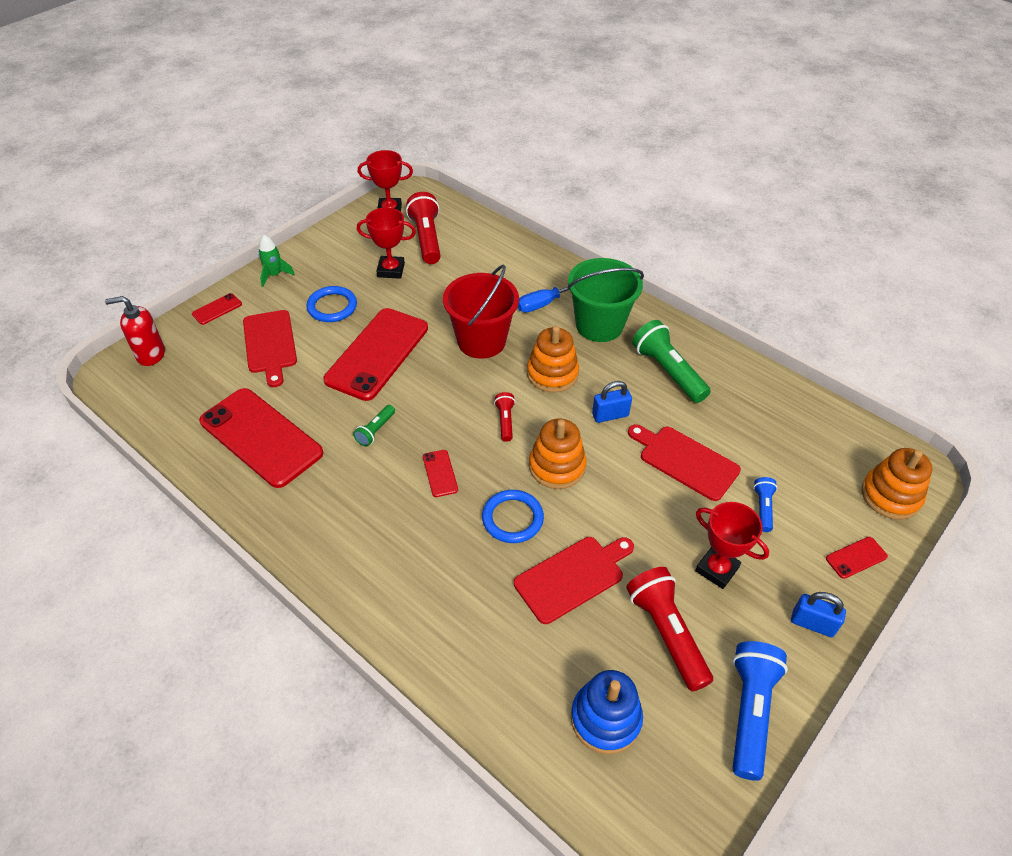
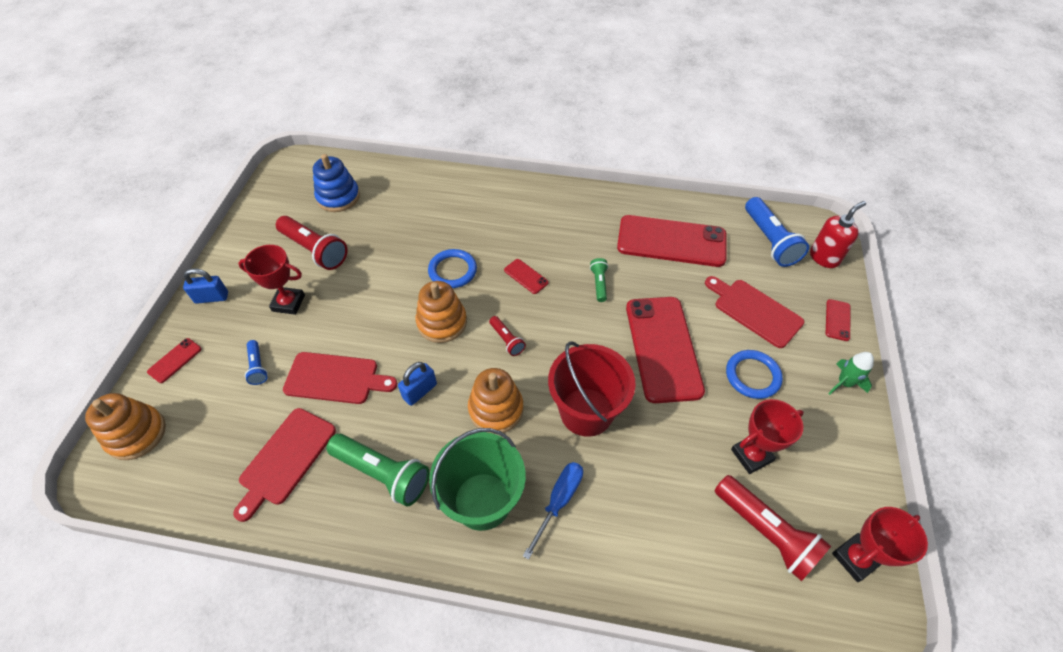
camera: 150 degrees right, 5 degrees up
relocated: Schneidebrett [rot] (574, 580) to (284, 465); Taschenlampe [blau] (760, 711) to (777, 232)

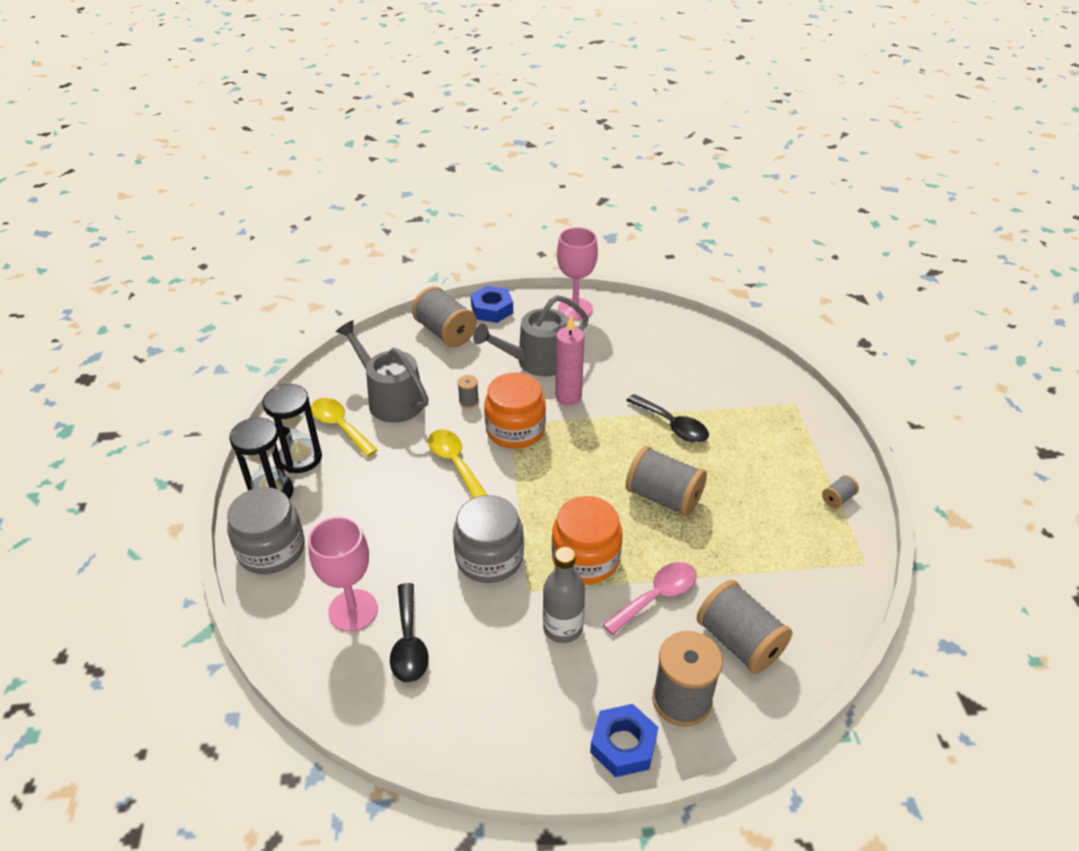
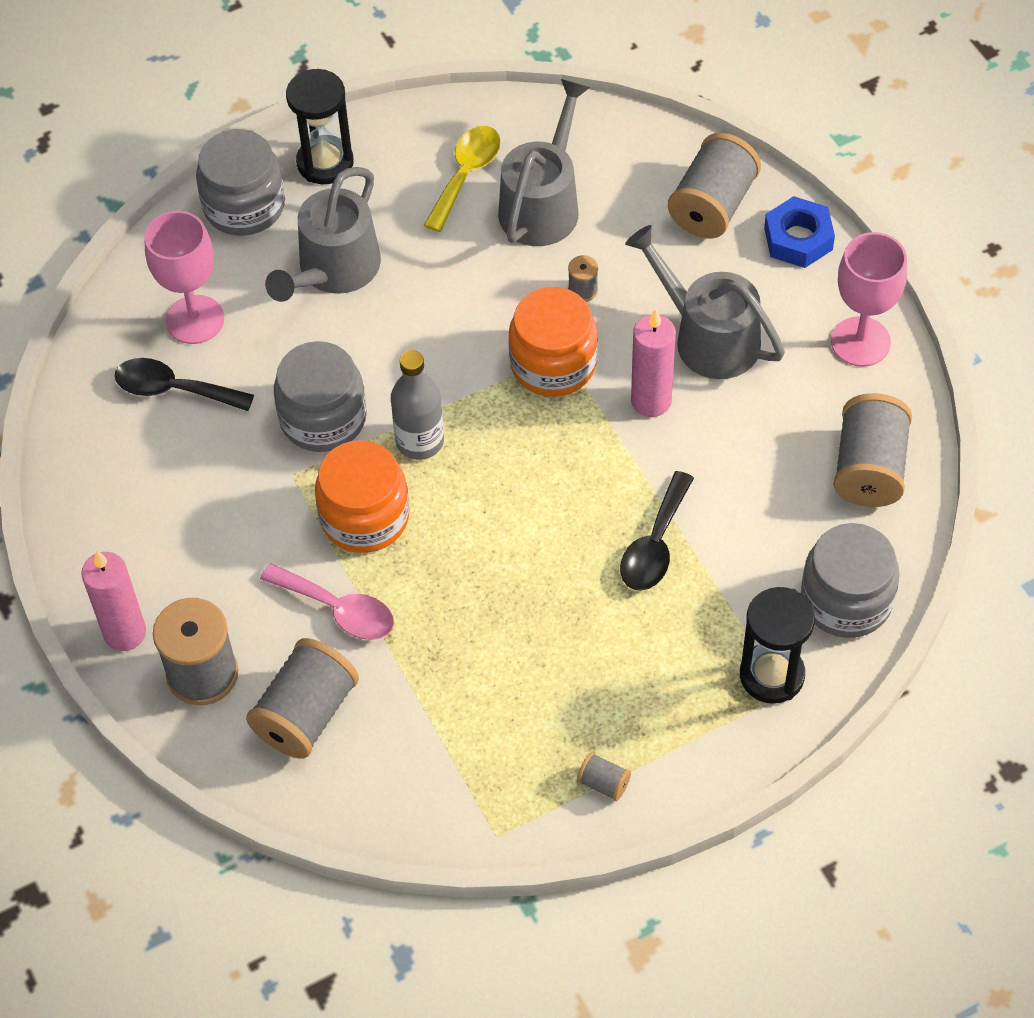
camera: 70 degrees right, 15 degrees up
missing: Löffel [gelb] (457, 463)
appeared: Gießkanne [grau] (323, 234); Einmachglas [grau] (850, 580)
relocated: Flasche [grau] (564, 595) to (417, 405); Sanduhr [schwarz] (292, 428) to (777, 645); Garnrolle [grau] (666, 481) to (872, 450)
exchanged: Sechskantmutter [blau] (624, 740) to Kerze [rosa] (113, 600)
spun: Löffel [schwarz] (409, 633) = (184, 384) 45 degrees clockwise

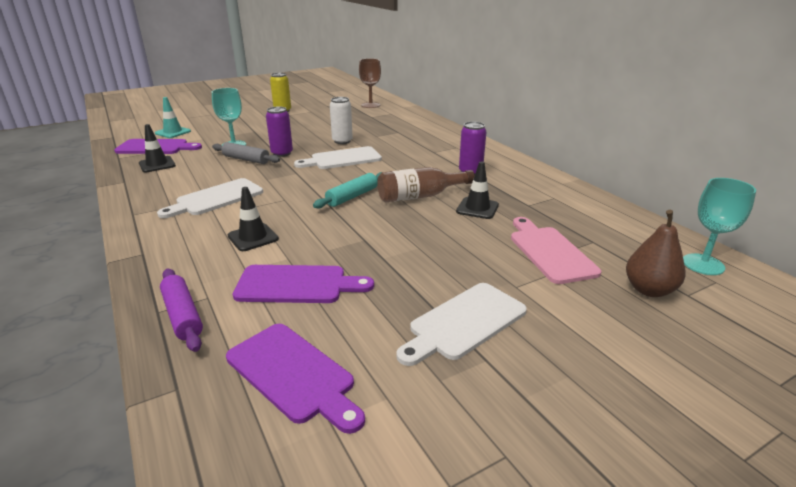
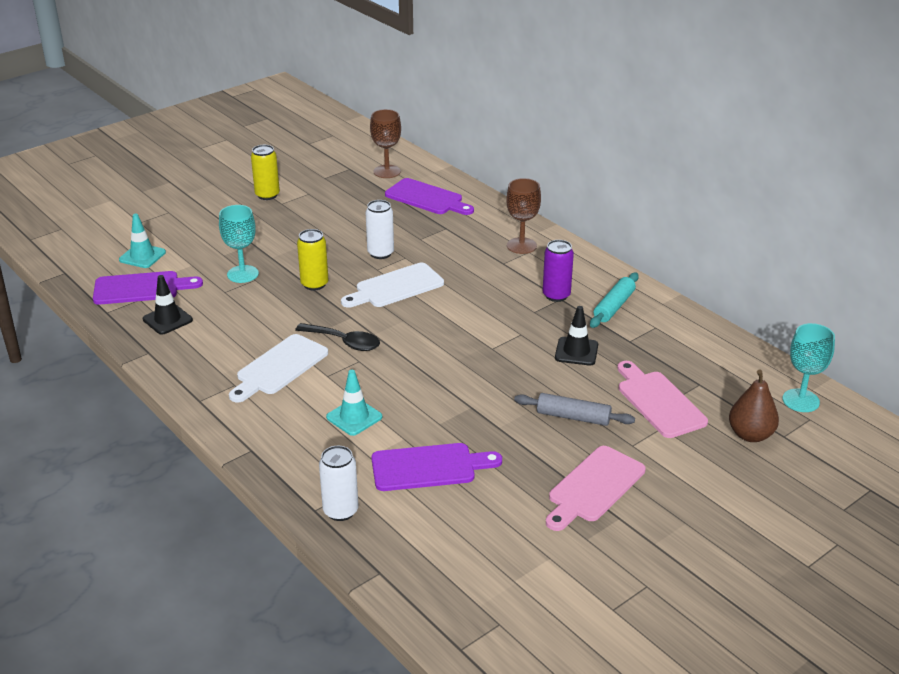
camera: 10 degrees left, 5 degrees up
missing: Flasche [braun] (426, 185)
appeared: Löffel [schwarz] (337, 337); Kelch [braun] (523, 216)
relocated: Schneidebrett [lila] (295, 379) to (429, 196); Nudelholz [grau] (246, 153) to (574, 409); Nudelholz [türkis] (347, 190) to (614, 300)
exchanged: Nudelholz [lila] (181, 310) to Dose [weiß] (339, 483)
colour: Dose [lila] (279, 132) to Dose [gelb] (312, 259); Leitkegel [schwarz] (253, 219) to Leitkegel [türkis] (354, 403); Schneidebrett [weiß] (461, 324) to Schneidebrett [rosa] (596, 488)

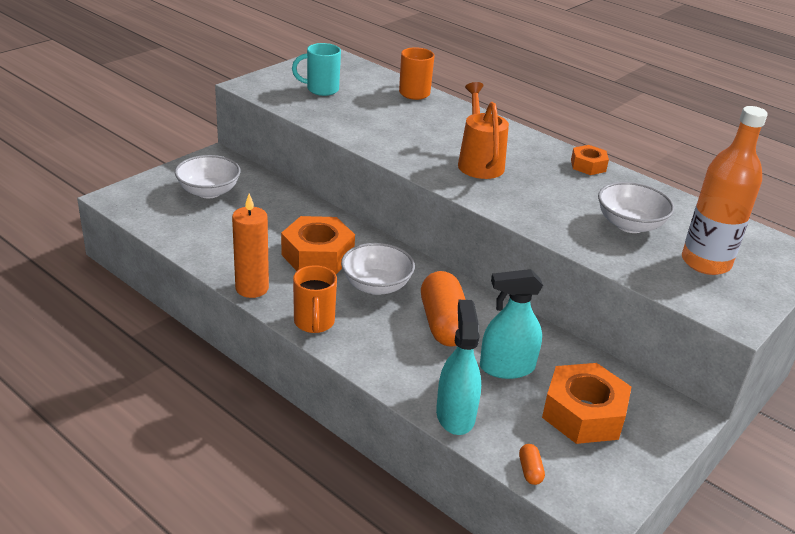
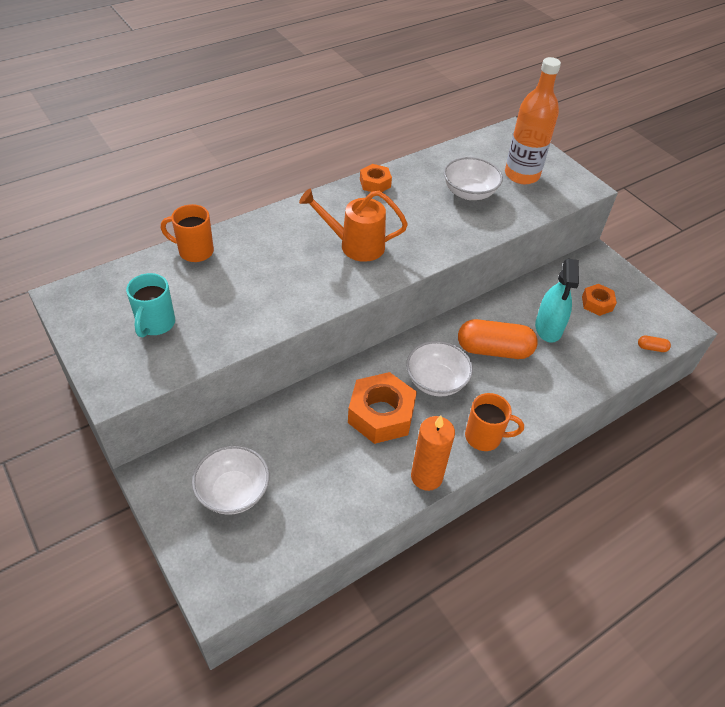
camera: 75 degrees left, 15 degrees up
missing: Sprühflasche [türkis] (458, 367)
size: Sechskantmutter [orange] (586, 403) = (599, 300) x0.55

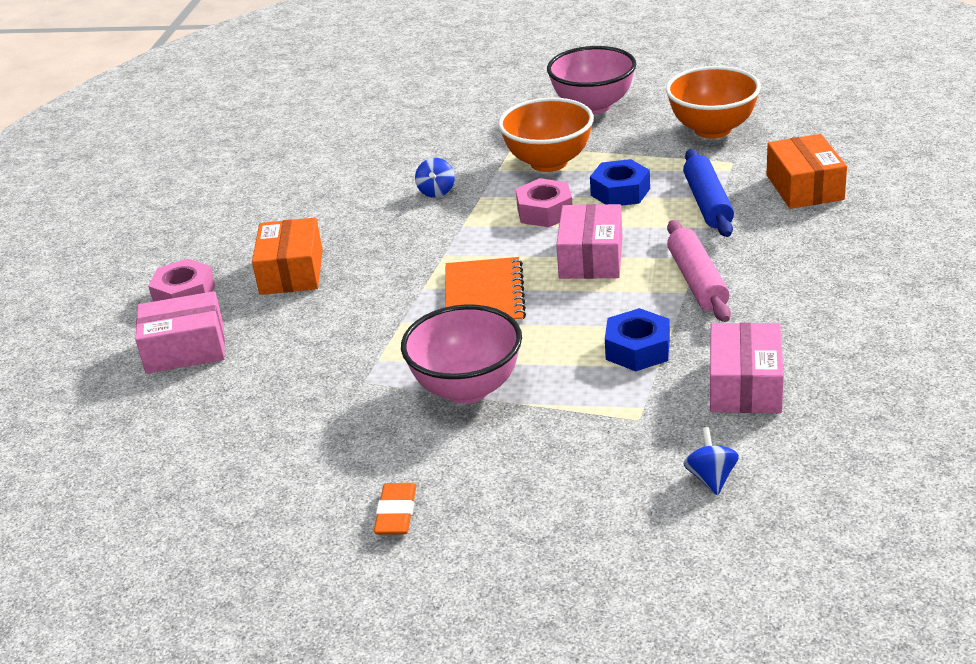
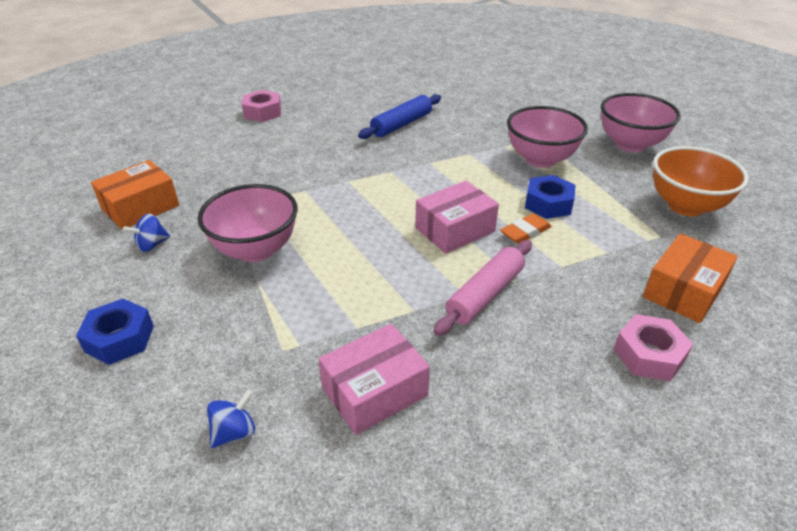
camera: 45 degrees right, 5 degrees up
missing: Schachtel [rosa] (180, 332); Notizbuch [orange] (485, 290)
relocated: Sechskantmutter [blau] (637, 339) to (115, 332); Schachtel [orange] (287, 256) to (135, 195); Kreisel [blau] (435, 178) to (146, 232); Nudelholz [blau] (708, 193) to (399, 116); Radiergummi [orange] (395, 508) to (526, 228); Sechskantmutter [rosa] (544, 202) to (653, 347)
colour: Schüssel [orange] (546, 135) to Schüssel [rosa] (547, 137)

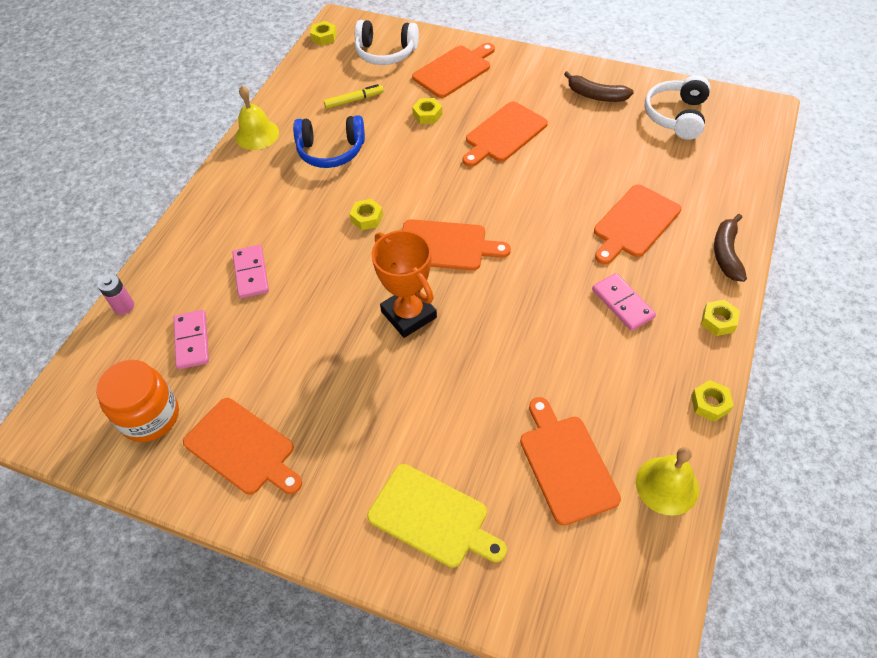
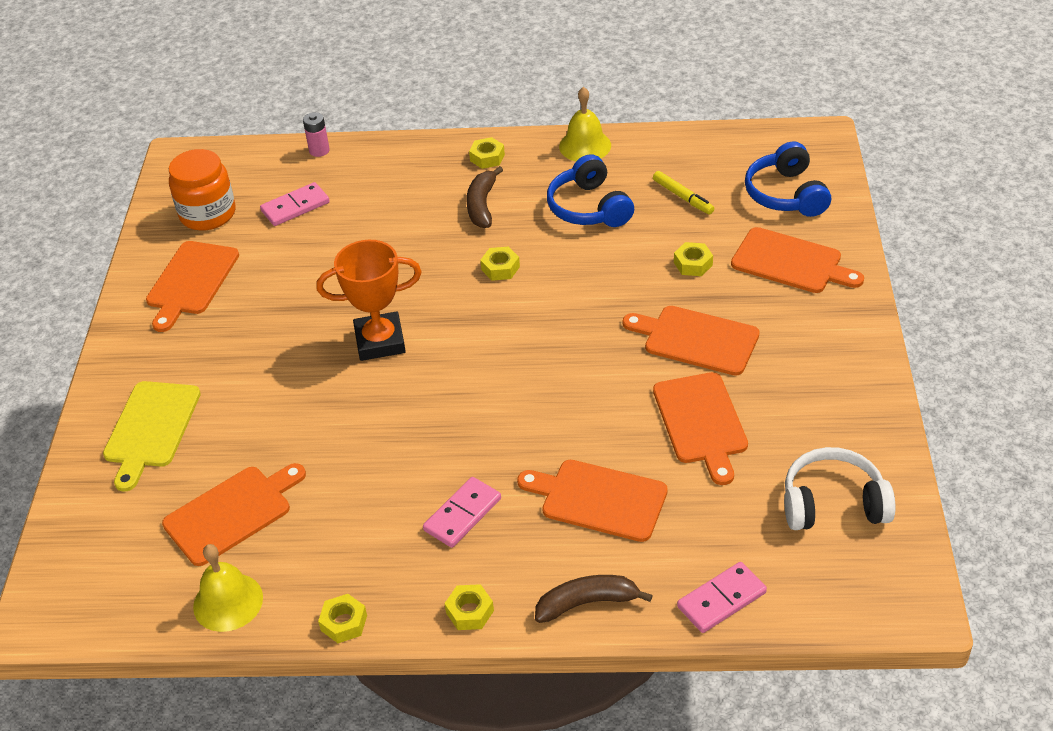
camera: 70 degrees right, 10 degrees down
relocated: Banane [braun] (599, 86) to (485, 197); Sechskantmutter [gelb] (323, 33) to (487, 153); Schneidebrett [orange] (456, 245) to (700, 428); Dominostein [rosa] (250, 271) to (722, 597)
colour: Kopfhörer [weiß] (387, 42) to Kopfhörer [blau] (788, 179)
spun: Pokal [orange] (404, 284) = (369, 300) 45 degrees clockwise

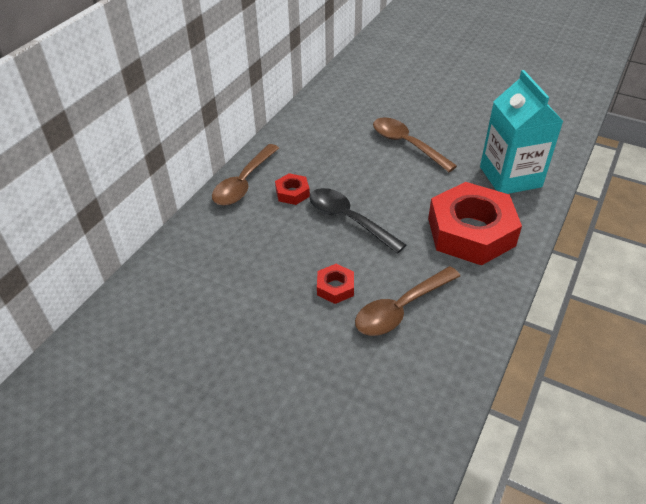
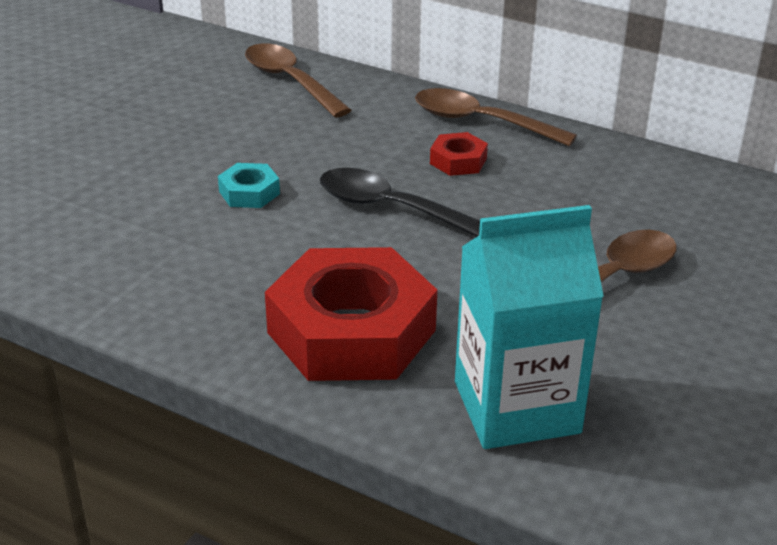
camera: 90 degrees right, 10 degrees down
relocated: Löffel [braun] (407, 301) to (298, 80)
colour: Sechskantmutter [rot] (335, 284) to Sechskantmutter [türkis] (249, 185)
spun: Löffel [schwarz] (357, 221) = (400, 202) 105 degrees counterclockwise

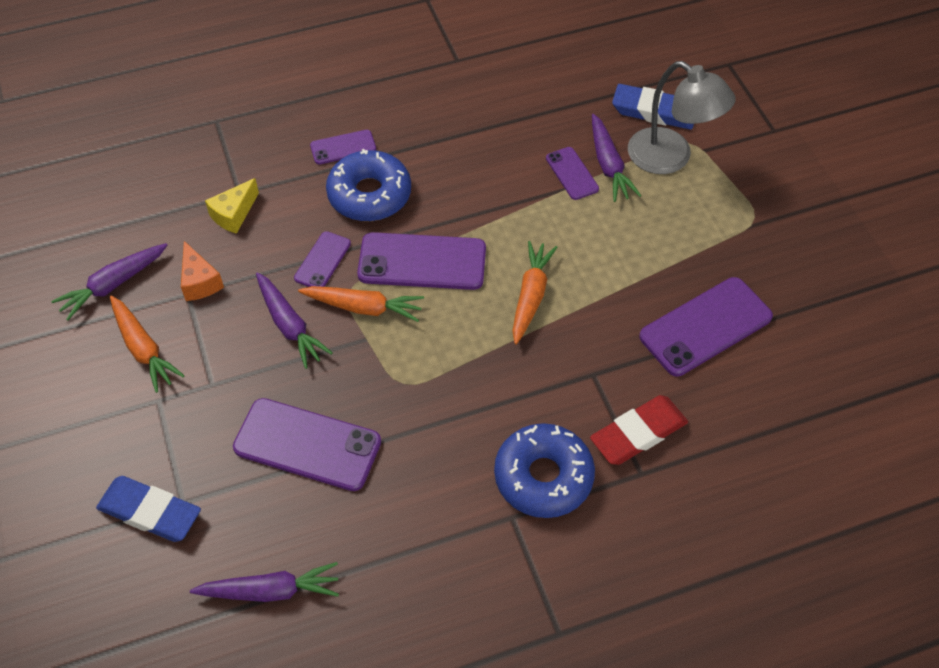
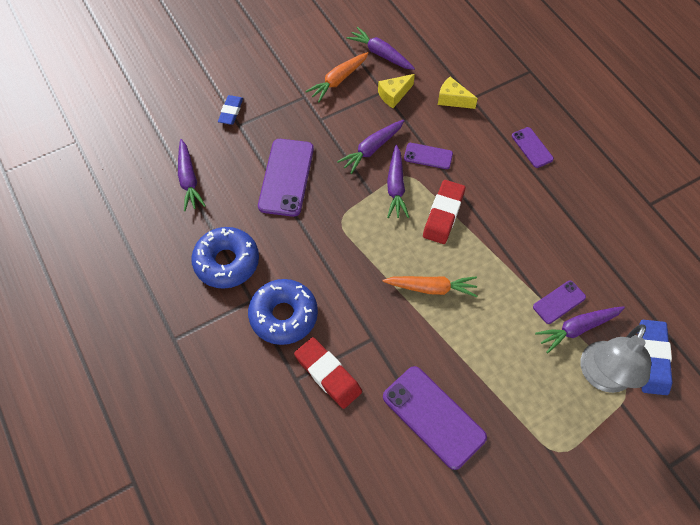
camera: 80 degrees right, 5 degrees up
relocated: Donut [blau] (368, 185) to (225, 258)
exchanged: Handy [lila] (421, 261) to Radiergummi [rot] (444, 212)
colour: Käse [orange] (202, 271) to Käse [gelb] (396, 91); Karotte [orange] (361, 304) to Karotte [lila] (398, 181)
size: Radiergummi [blau] (148, 509) = (230, 110) x0.65

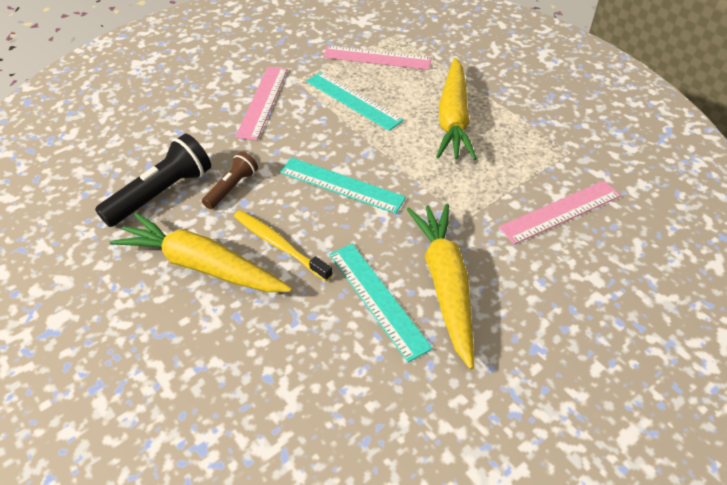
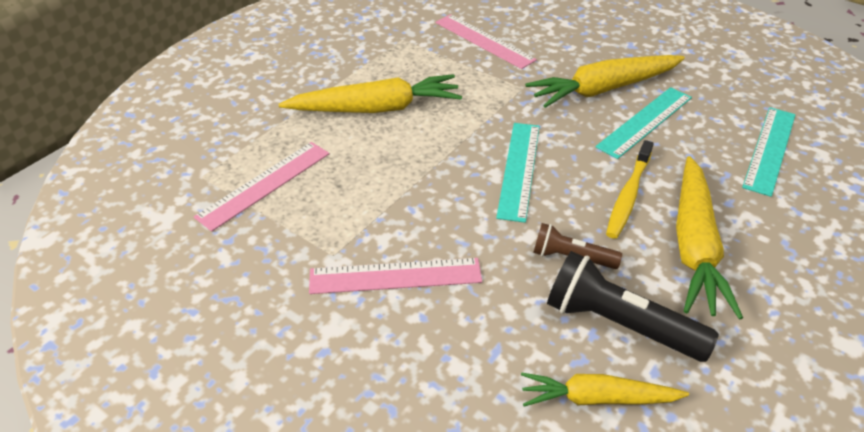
camera: 105 degrees left, 5 degrees down
appeared: Karotte [gelb] (605, 389)
relocated: Lineal [türkis] (355, 101) to (769, 152)
spun: Lineal [rosa] (377, 58) = (261, 186) 45 degrees clockwise

